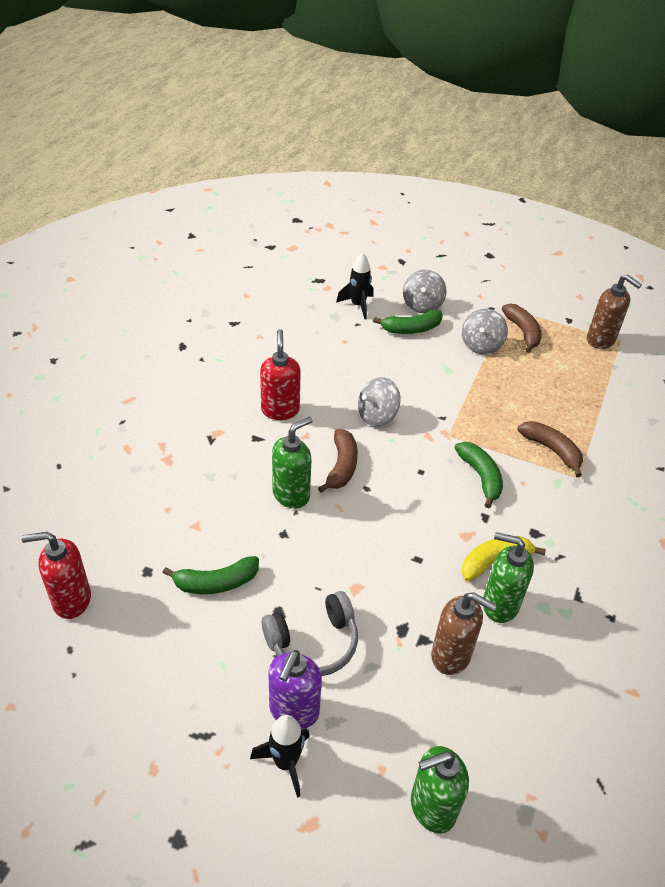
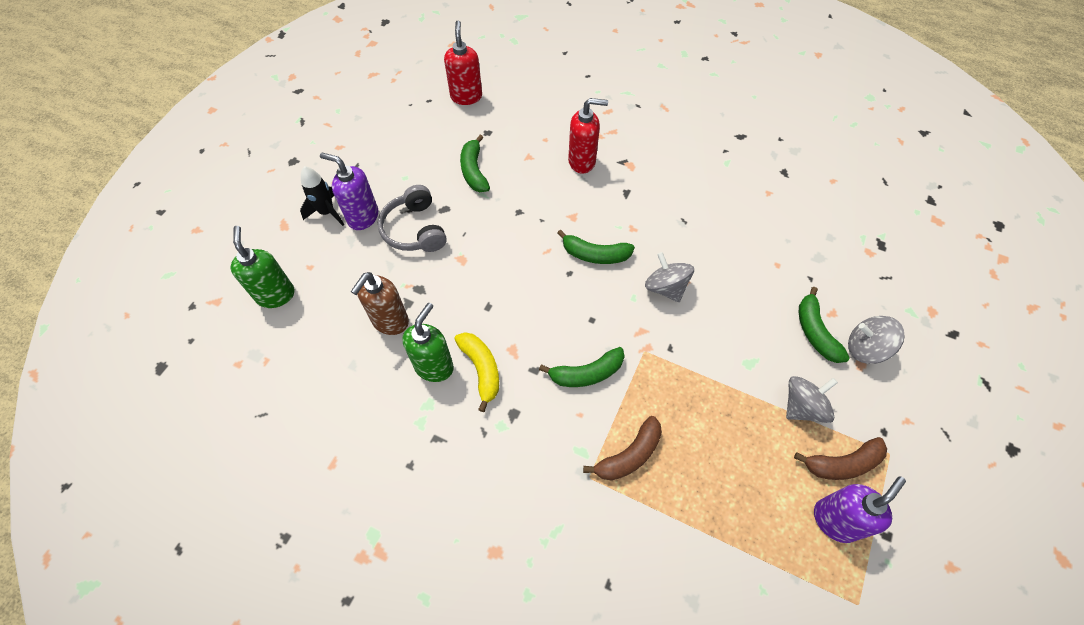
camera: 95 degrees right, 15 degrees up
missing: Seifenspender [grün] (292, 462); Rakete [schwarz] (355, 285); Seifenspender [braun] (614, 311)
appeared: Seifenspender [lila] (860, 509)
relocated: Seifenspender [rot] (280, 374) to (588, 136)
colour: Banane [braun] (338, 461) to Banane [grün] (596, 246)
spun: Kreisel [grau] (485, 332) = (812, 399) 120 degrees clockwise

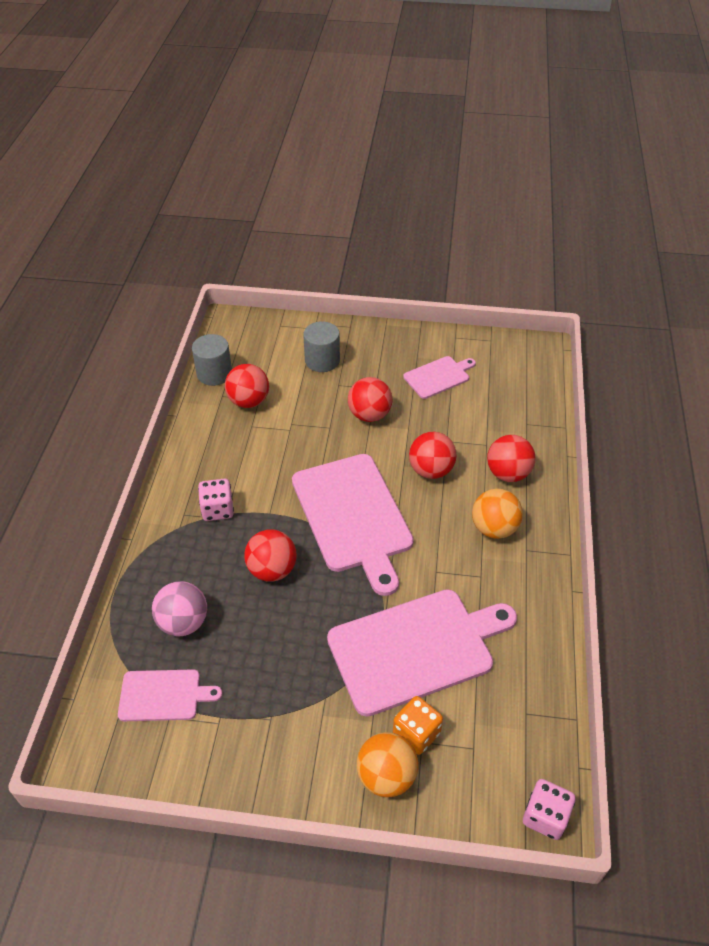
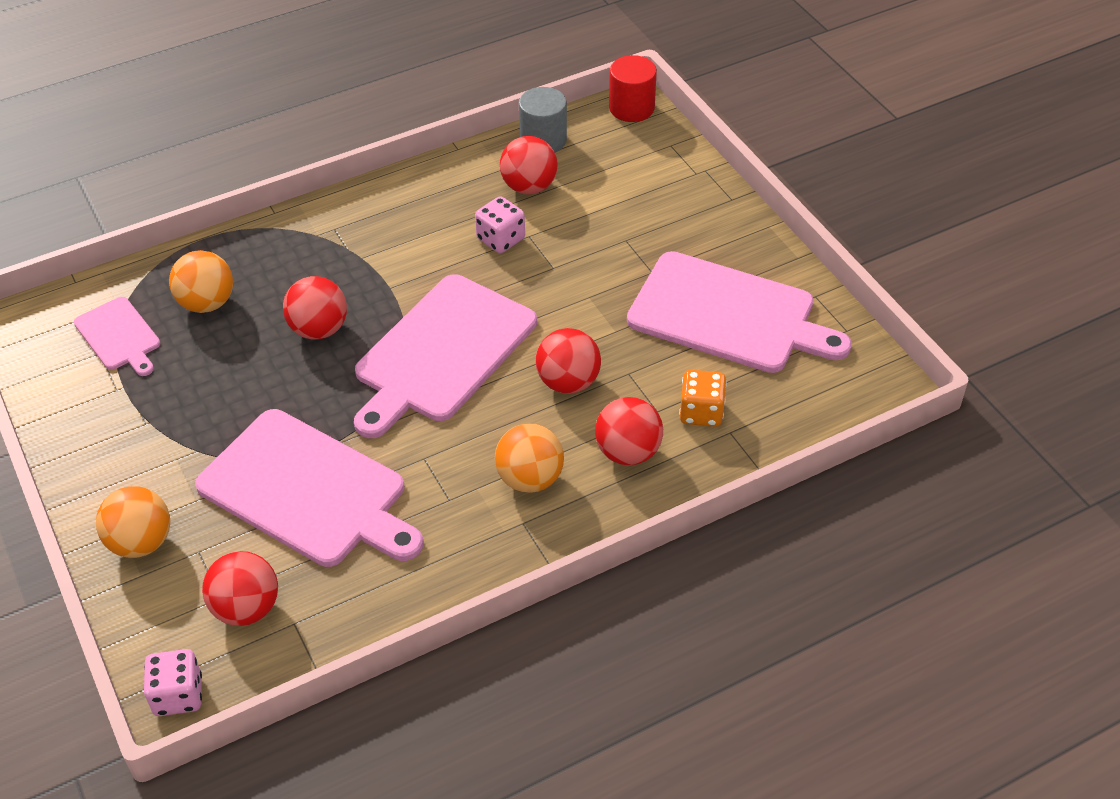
camera: 55 degrees right, 0 degrees up
missing: Vollzylinder [grau] (321, 346)
appeared: Vollzylinder [rot] (633, 88)
relocated: Ball [rot] (370, 399) to (240, 588); Spielwürfel [rosa] (216, 500) to (500, 224); Spielwürfel [orange] (418, 725) to (703, 398)
colour: Ball [rosa] (179, 608) to Ball [orange] (201, 281)
size: Schneidebrett [rosa] (439, 377) = (739, 312) x1.96

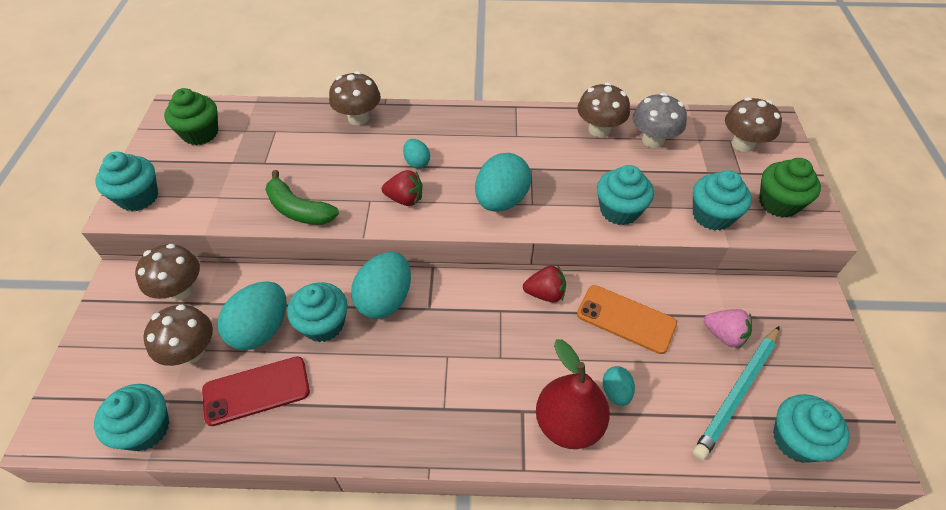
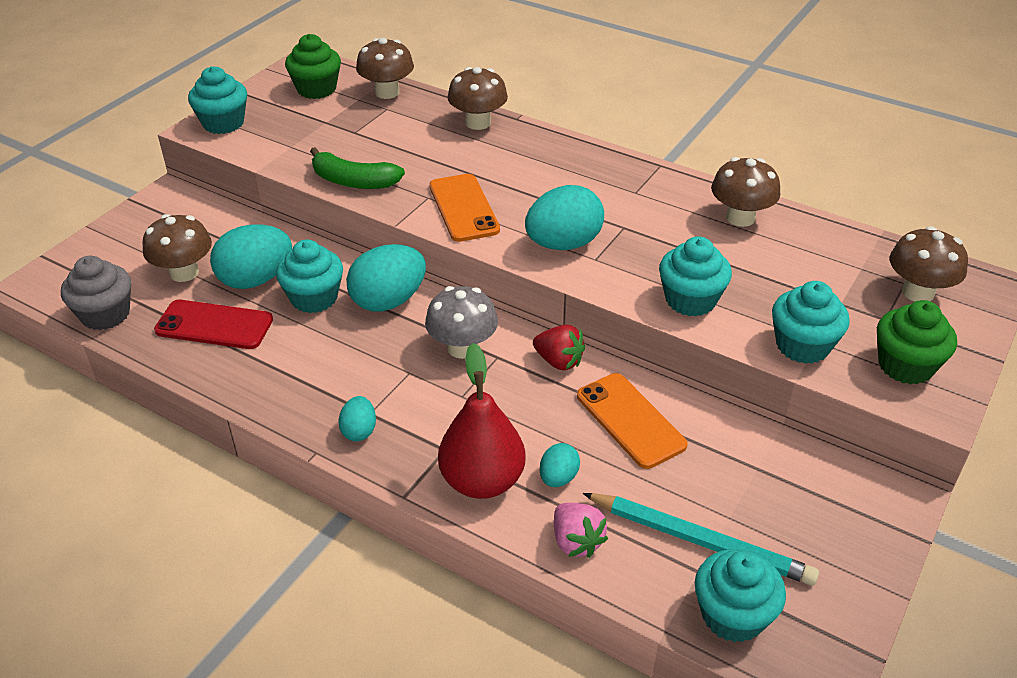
camera: 30 degrees right, 10 degrees down
relocated: Ei [türkis] (416, 153) to (357, 418); Pilz [braun] (167, 272) to (385, 68); Pilz [grau] (660, 120) to (461, 322); Erdbeere [rosa] (728, 329) to (581, 530)
exchanged: Erdbeere [rot] (402, 188) to Handy [orange] (464, 208)
colour: Muffin [türkis] (131, 417) to Muffin [grau] (96, 293)
spun: Banane [grün] (302, 197) = (357, 168) 45 degrees counterclockwise; Bleistift [türkis] (736, 393) = (700, 539) 135 degrees counterclockwise

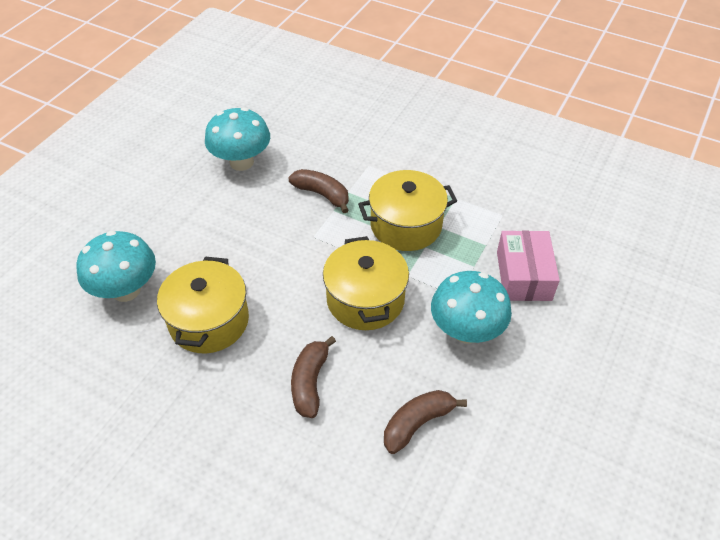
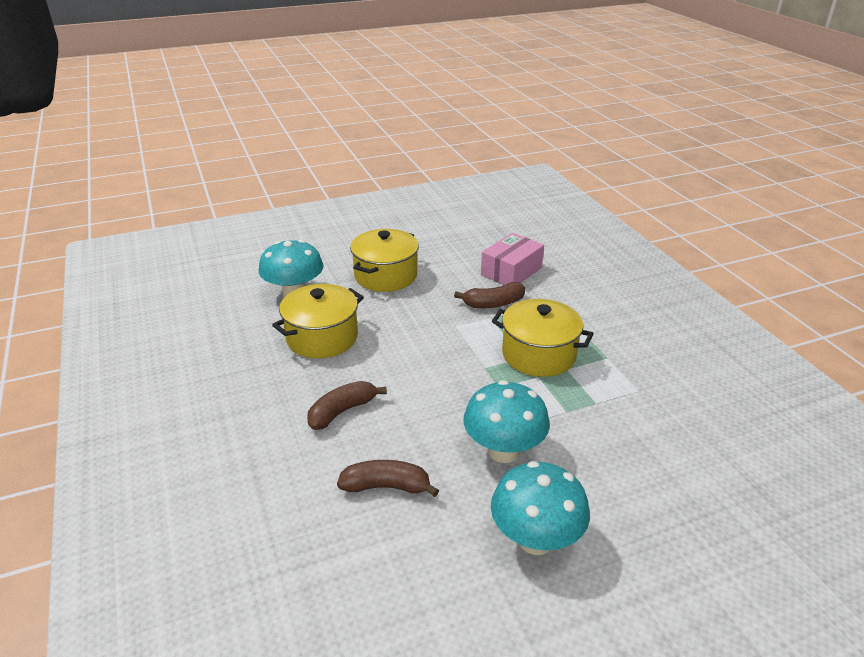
camera: 40 degrees right, 15 degrees down
relocated: Kochtopf [gelb] (366, 283) to (384, 260); Schachtel [rosa] (528, 266) to (512, 259); Pilz [türkis] (237, 139) to (540, 508)
spun: Banane [braun] (318, 191) = (489, 295) 90 degrees clockwise

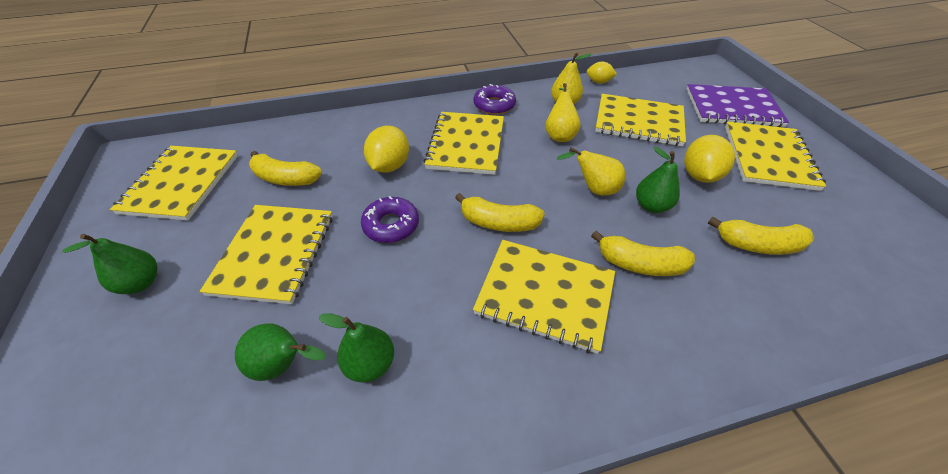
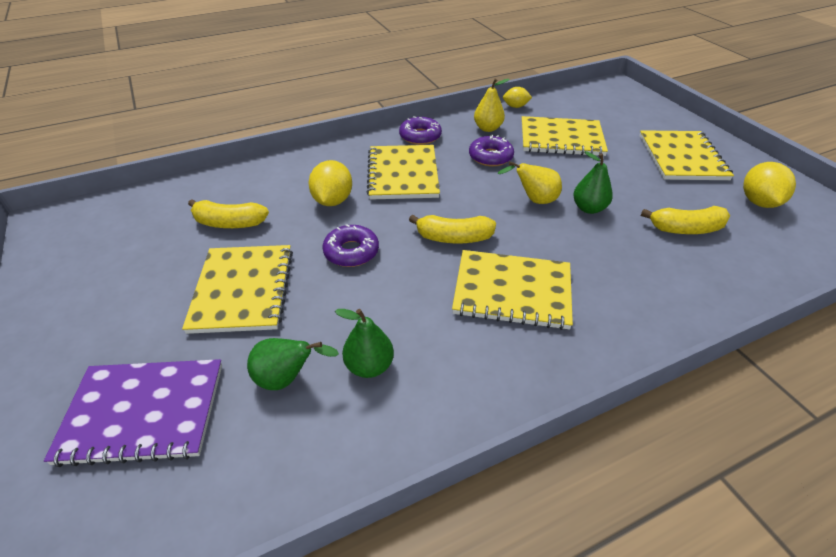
camera: 10 degrees left, 5 degrees down
missing: Birne [grün] (109, 264); Notizbuch [gelb] (174, 183); Banane [gelb] (643, 253)
relocated: Notizbuch [lila] (737, 105) to (133, 413); Zitrone [gelb] (709, 159) to (769, 185)
exchanged: Birne [gelb] (563, 112) to Donut [lila] (491, 151)

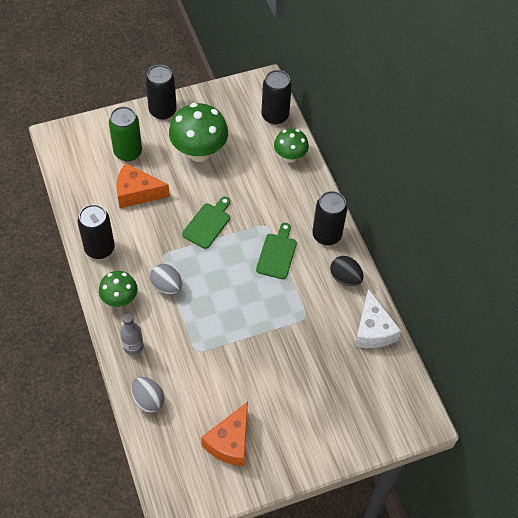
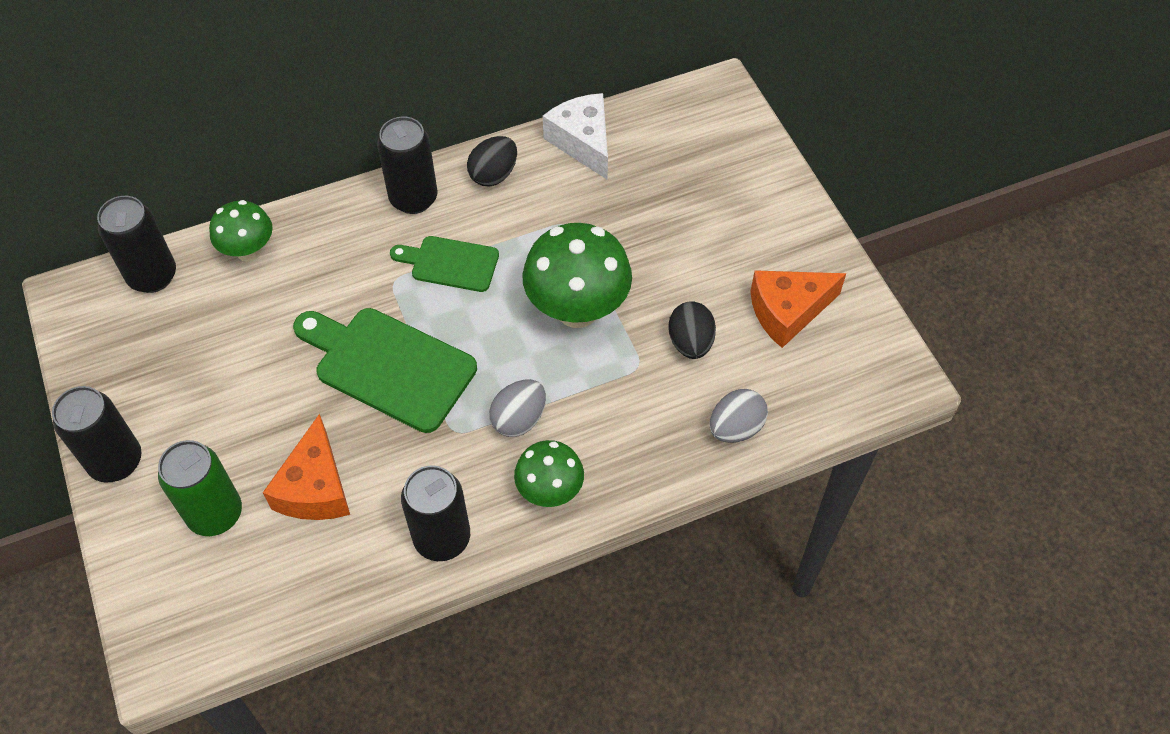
camera: 90 degrees left, 0 degrees up
missing: Flasche [grau] (132, 334)
appeared: Ei [schwarz] (692, 330)
relocated: Pilz [grün] (198, 132) to (577, 275)
spun: Käse [weiß] (377, 318) = (575, 136) 105 degrees counterclockwise; Käse [orange] (224, 434) = (798, 309) 135 degrees clockwise
size: Schneidebrett [grün] (206, 223) = (385, 370) x1.70

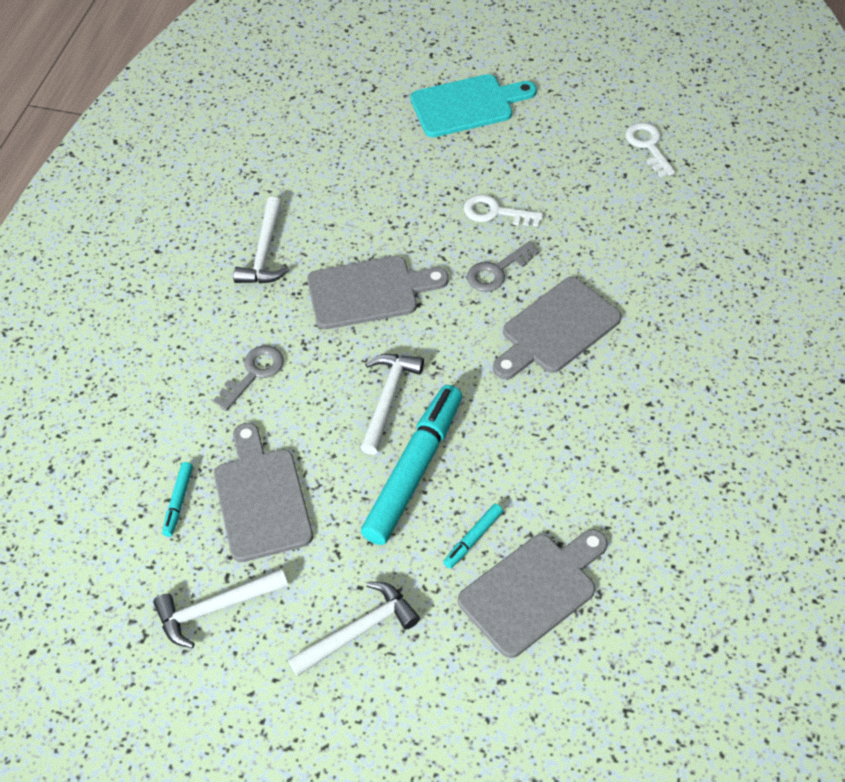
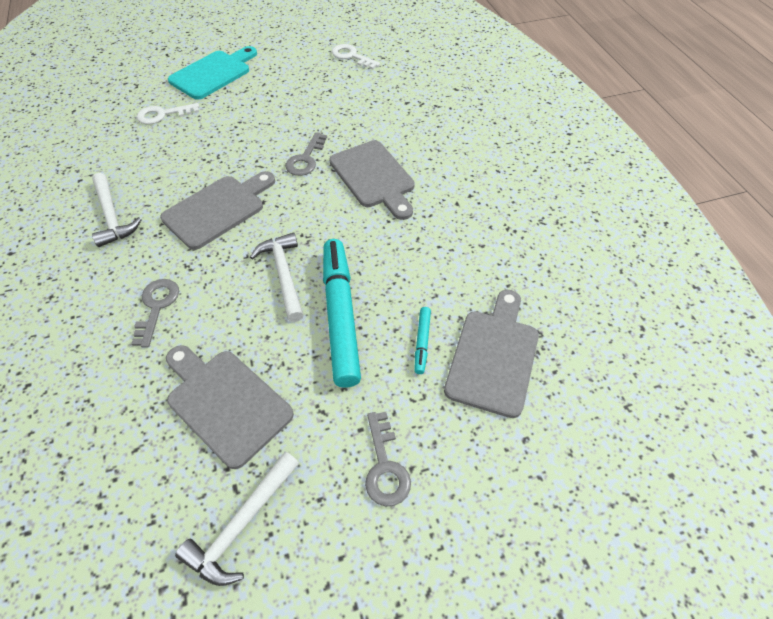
camera: 35 degrees left, 0 degrees up
missing: Filzstift [türkis] (177, 499)
relocated: Schlüssel [weiß] (504, 210) to (168, 113)
exchanged: Hammer [weiß] (354, 629) to Schlüssel [grau] (388, 459)
spun: Schneidebrett [grau] (557, 328) = (372, 180) 45 degrees counterclockwise

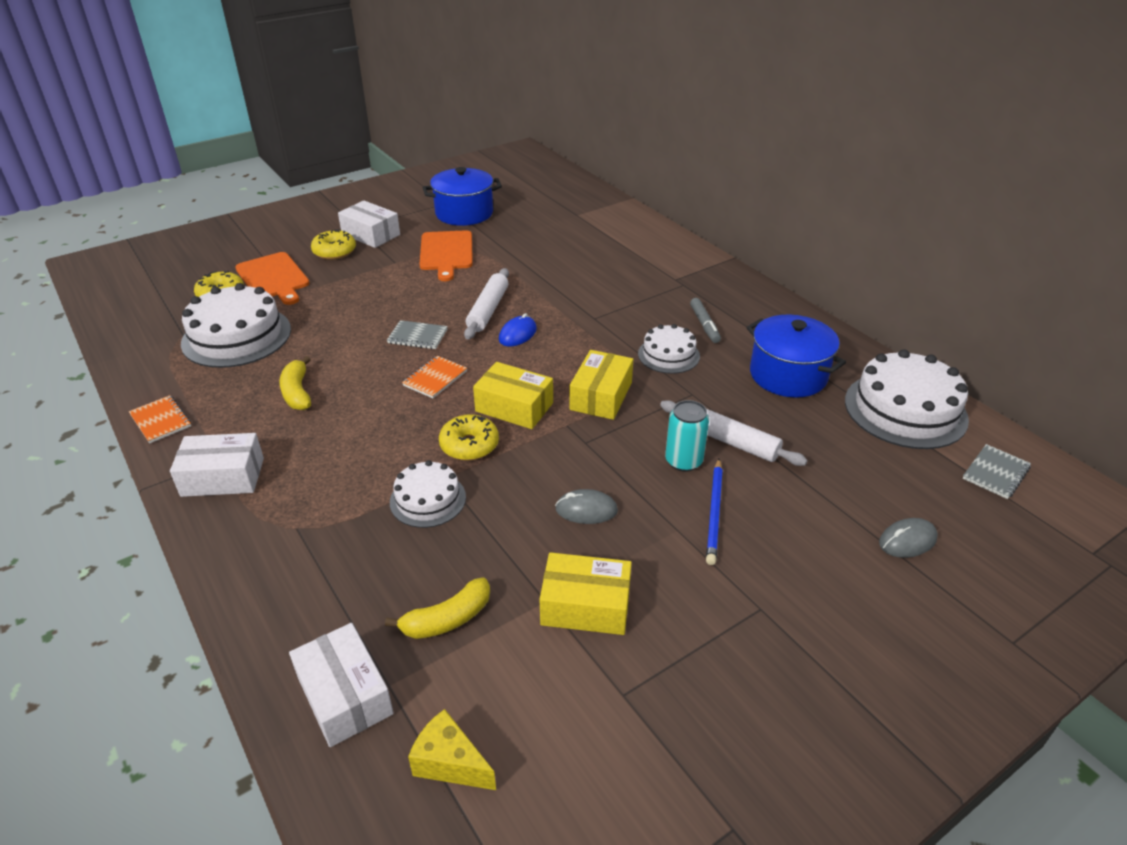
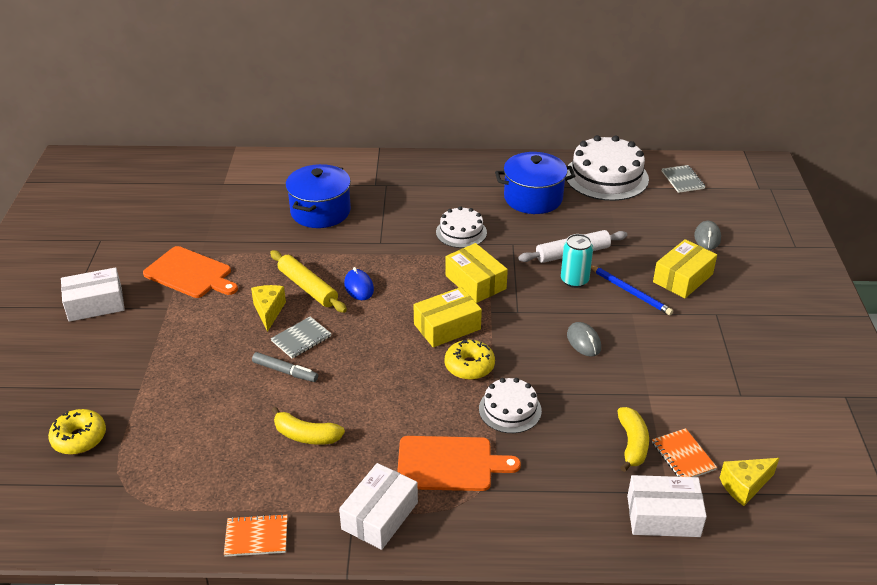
camera: 55 degrees left, 0 degrees up
missing: Kuchen [weiß] (236, 325); Donut [gelb] (333, 245)
appeared: Käse [gelb] (268, 308)
relocated: Filzstift [grau] (705, 320) to (285, 367); Kochtopf [blau] (462, 196) to (318, 196); Schneidebrett [orange] (272, 278) to (459, 463); Notizbuch [orange] (434, 377) to (684, 452); Schachtel [gelb] (586, 593) to (685, 268)
colour: Nudelholz [weiß] (486, 303) to Nudelholz [gelb] (308, 281)
spun: Computermaus [grau] (586, 506) = (584, 339) 60 degrees counterclockwise

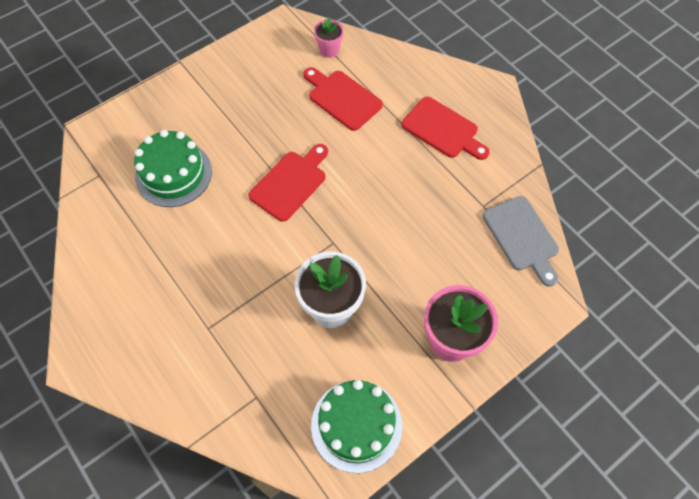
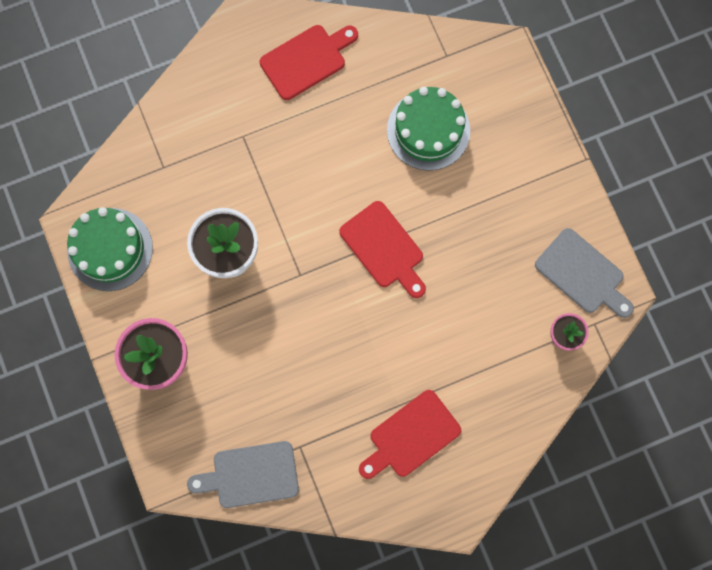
camera: 105 degrees right, 15 degrees up
appeared: Schneidebrett [grau] (584, 273)
relocated: Schneidebrett [rot] (343, 99) to (309, 62)

